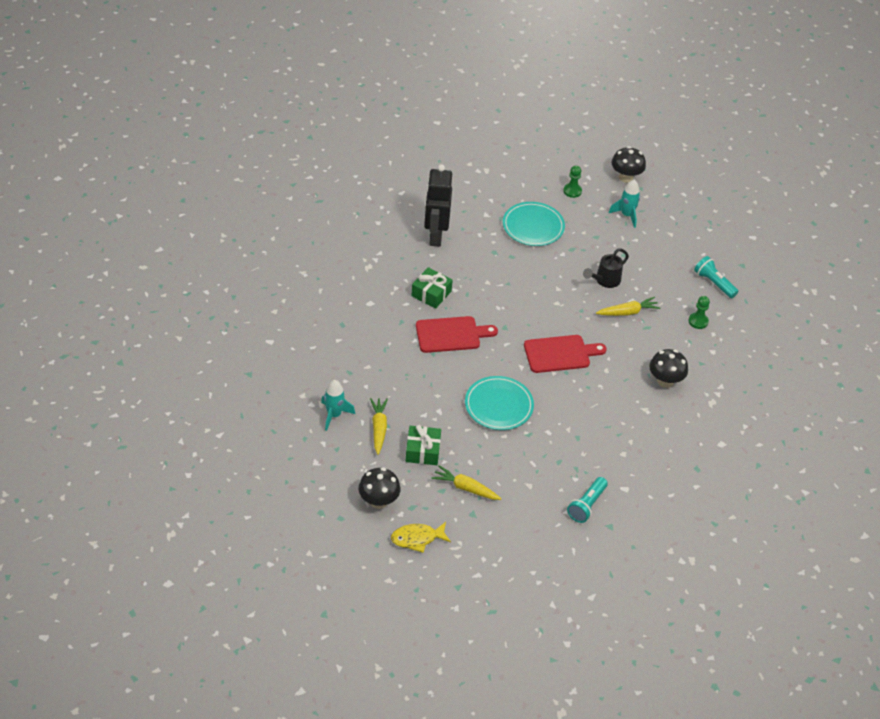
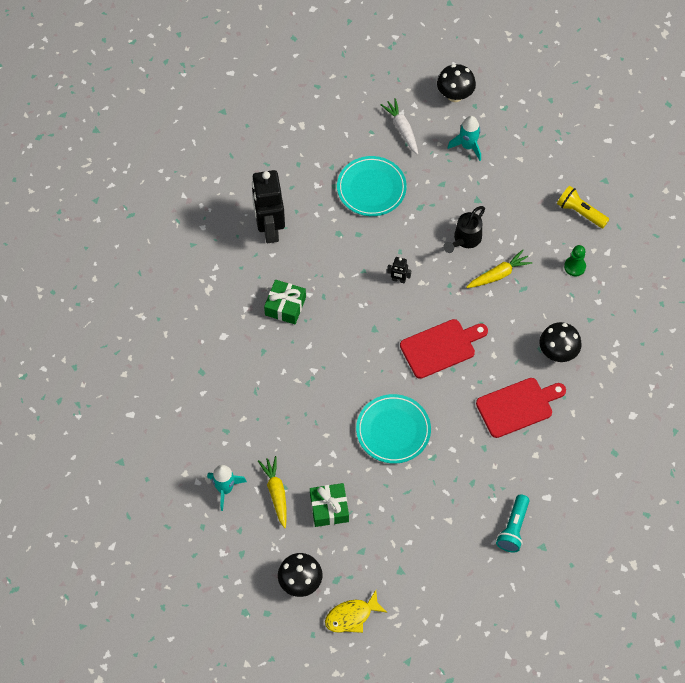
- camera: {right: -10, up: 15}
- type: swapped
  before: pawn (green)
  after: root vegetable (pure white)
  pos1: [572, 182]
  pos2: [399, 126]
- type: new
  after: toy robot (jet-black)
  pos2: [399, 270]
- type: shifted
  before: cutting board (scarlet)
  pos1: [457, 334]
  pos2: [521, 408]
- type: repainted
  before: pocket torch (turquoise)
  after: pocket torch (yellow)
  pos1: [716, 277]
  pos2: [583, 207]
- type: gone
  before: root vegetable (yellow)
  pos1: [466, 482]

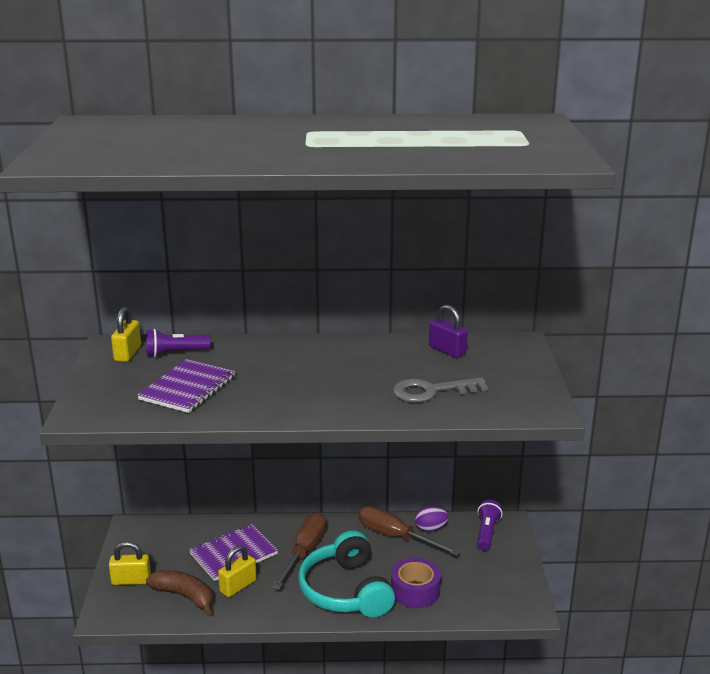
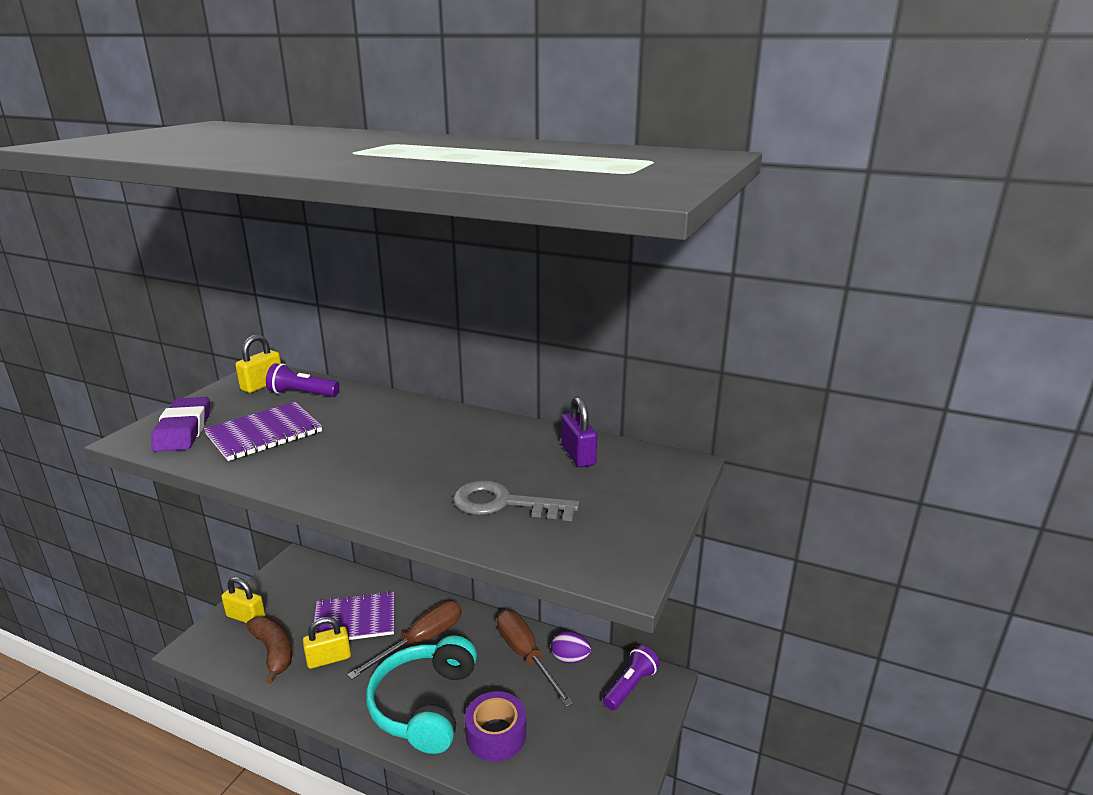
- camera: {right: 25, up: 0}
- type: new
  after: eraser (purple)
  pos2: [180, 424]

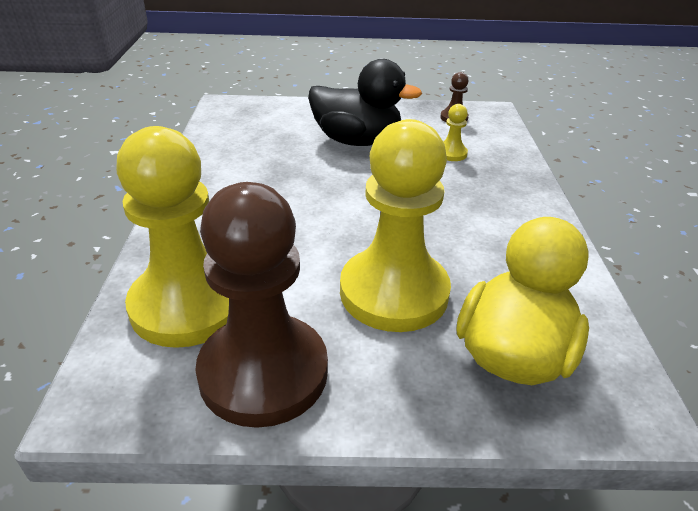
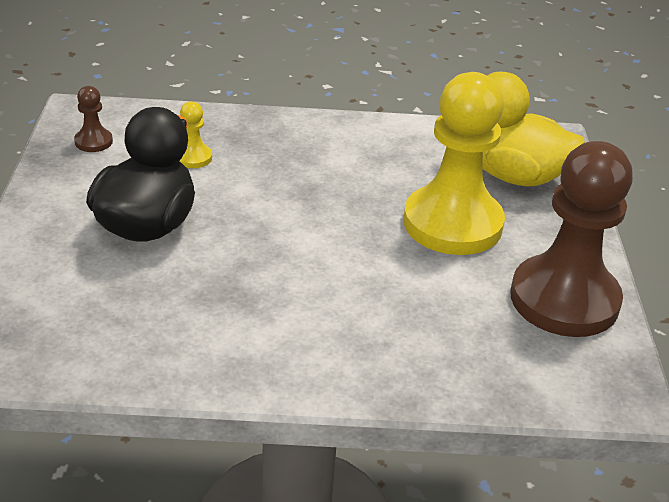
- camera: {right: -90, up: 0}
- type: gone
  before: pawn (yellow)
  pos1: [172, 237]

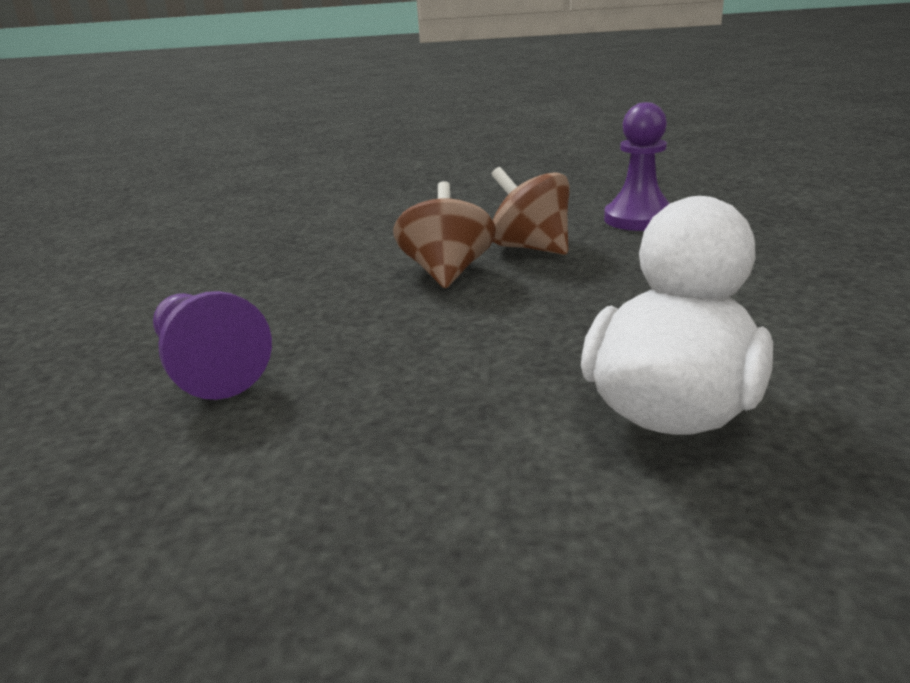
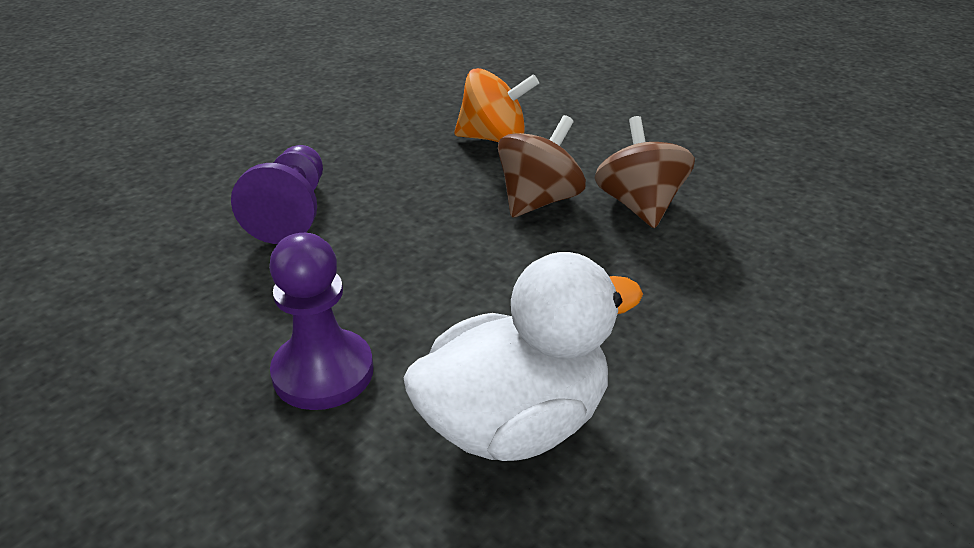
- camera: {right: 35, up: 10}
- type: shifted
  before: pawn (purple)
  pos1: [637, 166]
  pos2: [321, 321]
- type: new
  after: whirligig (orange)
  pos2: [496, 105]

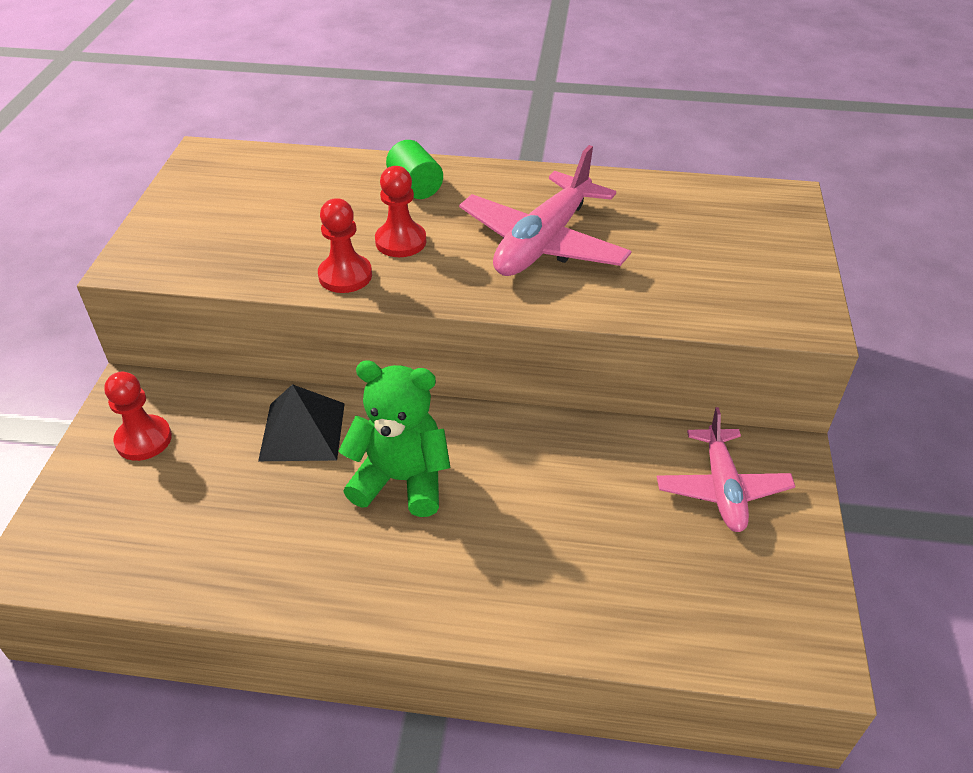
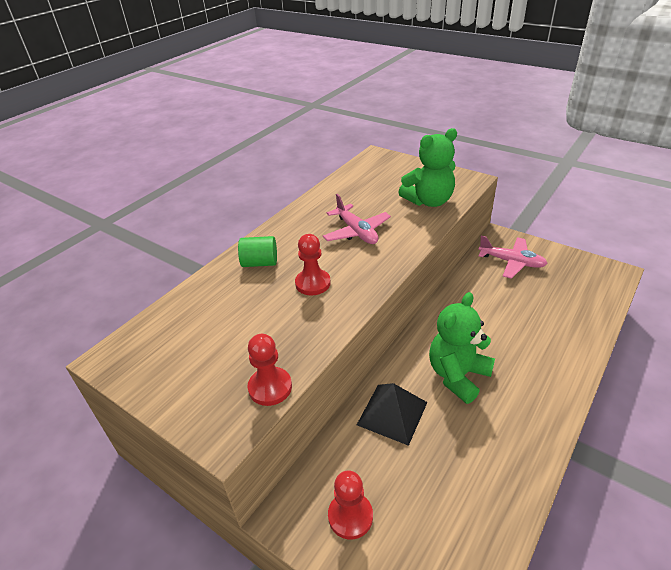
- camera: {right: -60, up: -5}
- type: shifted
  before: pawn (scarlet)
  pos1: [345, 245]
  pos2: [269, 370]
- type: scaled
  before: toy plane (rose-pink)
  pos1: [545, 210]
  pos2: [357, 219]
  scale: 0.66
- type: new
  after: stuffed bear (green)
  pos2: [427, 167]

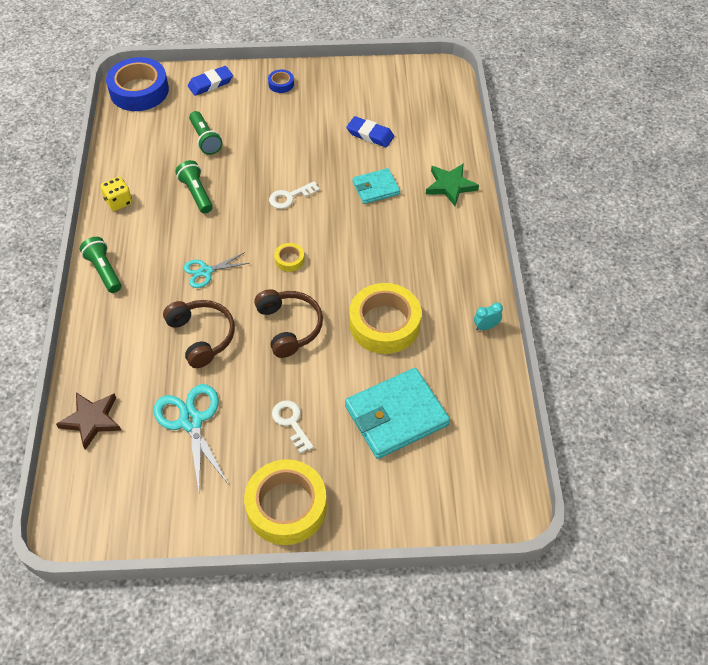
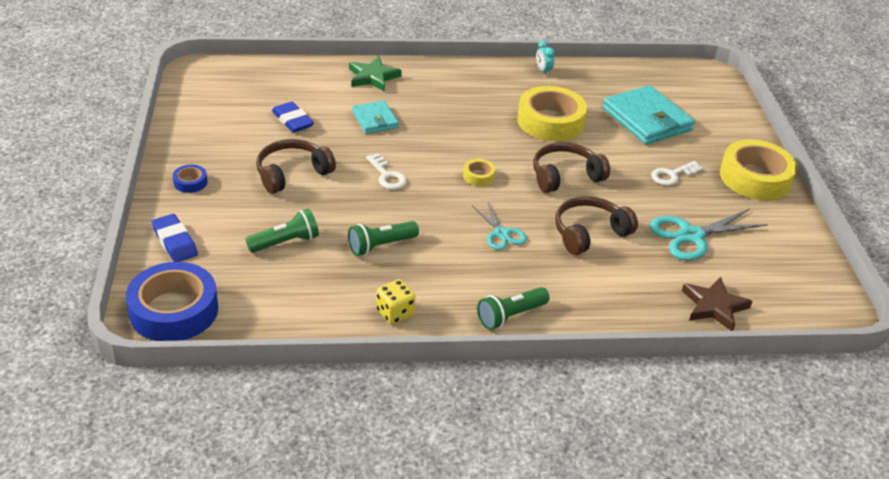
- camera: {right: -95, up: -15}
- type: new
  after: over-ear headphones (brown)
  pos2: [296, 166]
- type: rotated
  before: eraser (cobalt)
  pos1: [370, 131]
  pos2: [293, 117]
  turn: -60

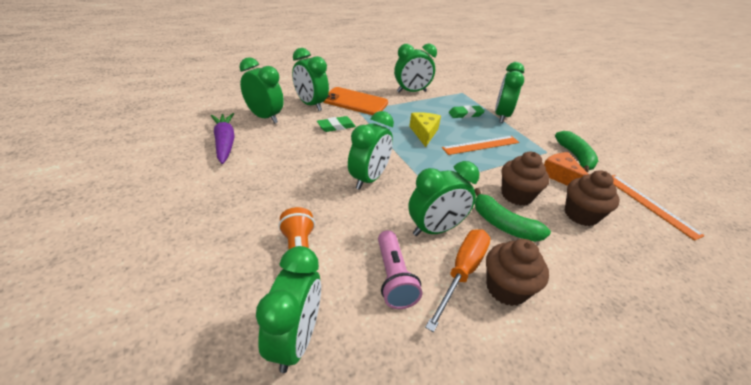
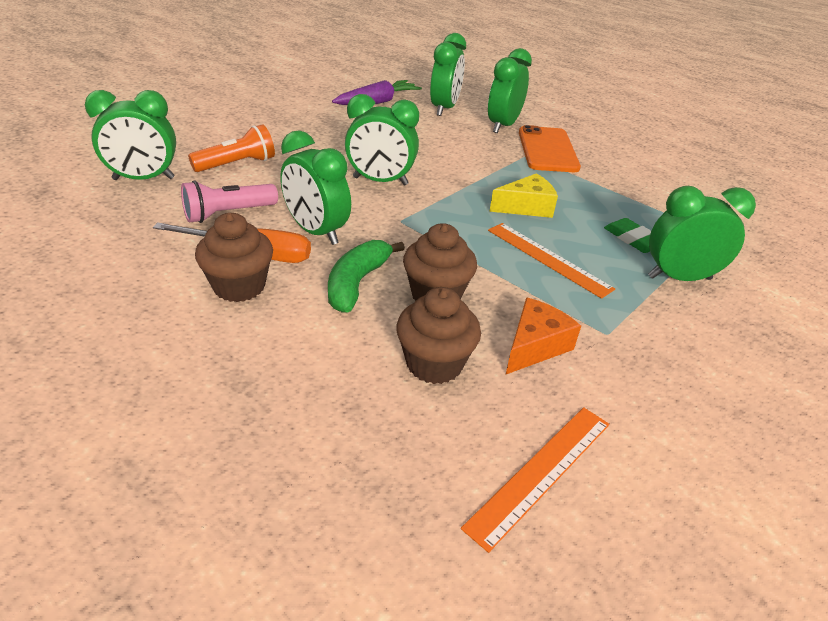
- camera: {right: 70, up: 0}
- type: gone
  before: eraser (green)
  pos1: [336, 124]
- type: gone
  before: alarm clock (green)
  pos1: [415, 68]
- type: gone
  before: toy banana (green)
  pos1: [576, 151]

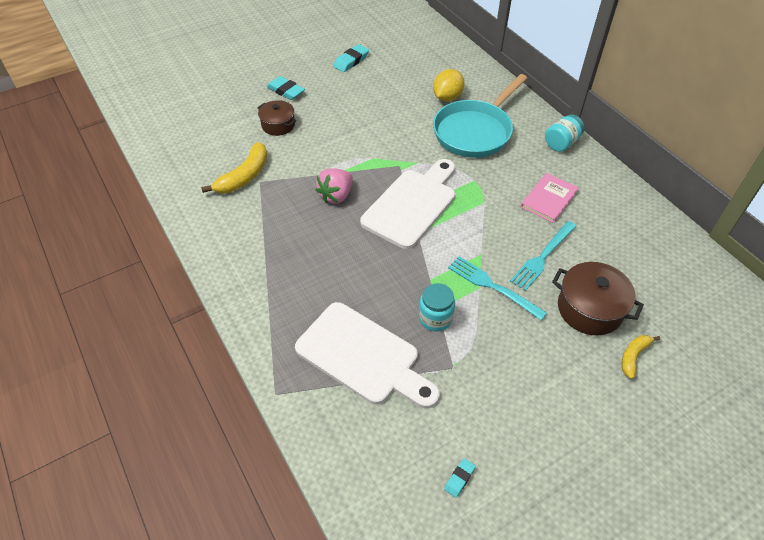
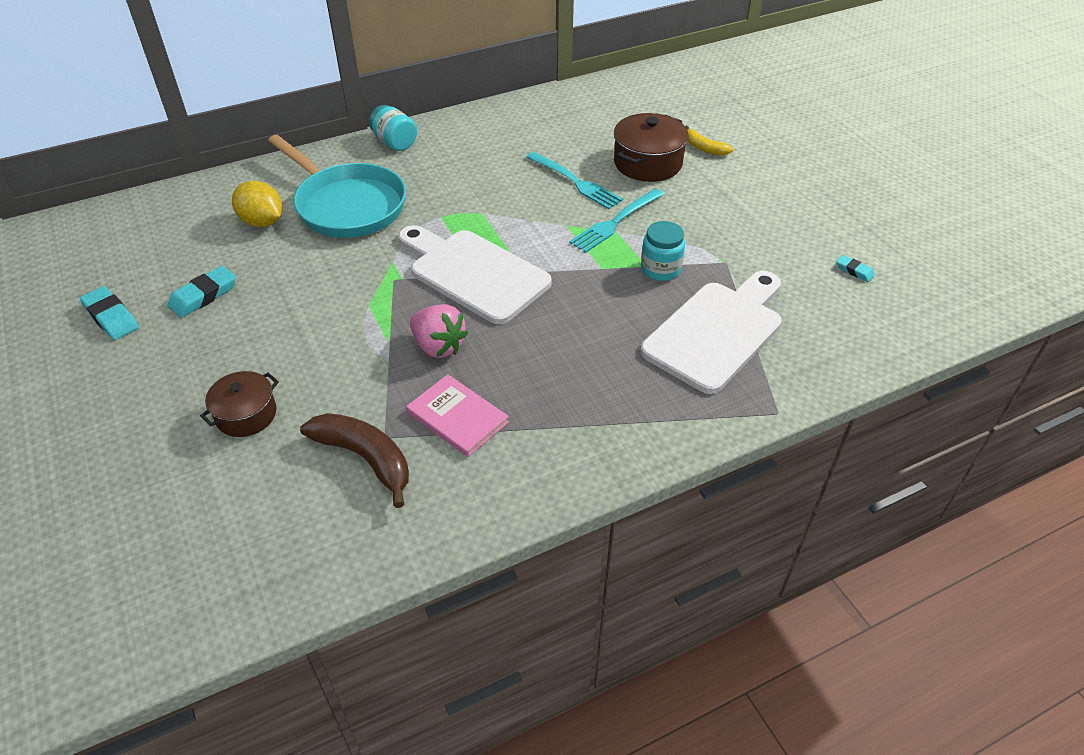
- camera: {right: -85, up: -5}
- type: shifted
  before: eraser (turquoise)
  pos1: [286, 88]
  pos2: [202, 292]
- type: repainted
  before: toy banana (yellow)
  after: toy banana (brown)
  pos1: [234, 167]
  pos2: [354, 460]
- type: shifted
  before: book (rose-pink)
  pos1: [550, 198]
  pos2: [457, 415]

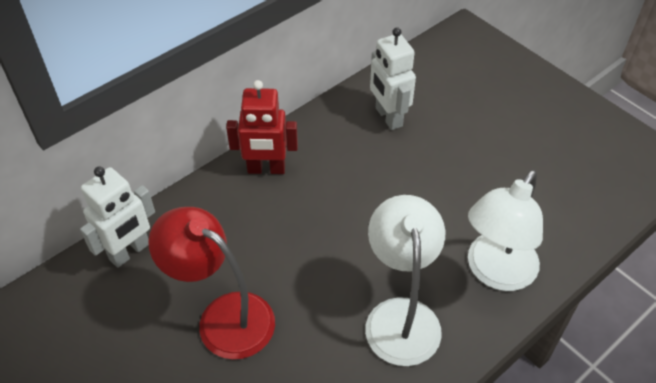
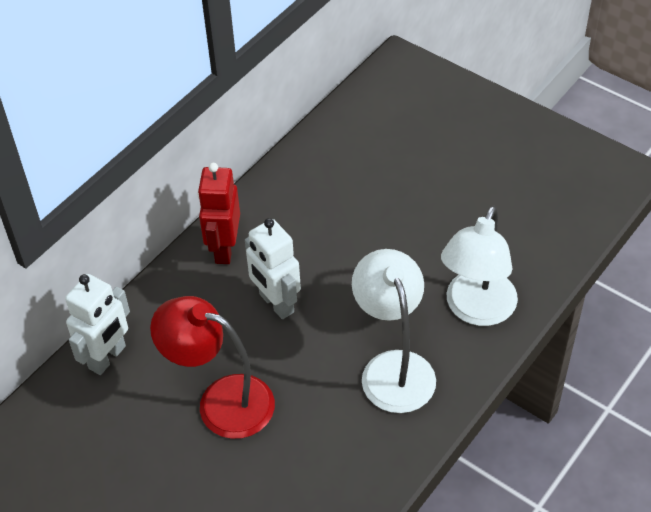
- camera: {right: -10, up: 0}
- type: rotated
  before: toy robot (scarlet)
  pos1: [262, 127]
  pos2: [219, 213]
  turn: 105
- type: shifted
  before: toy robot (pure white)
  pos1: [393, 78]
  pos2: [273, 268]

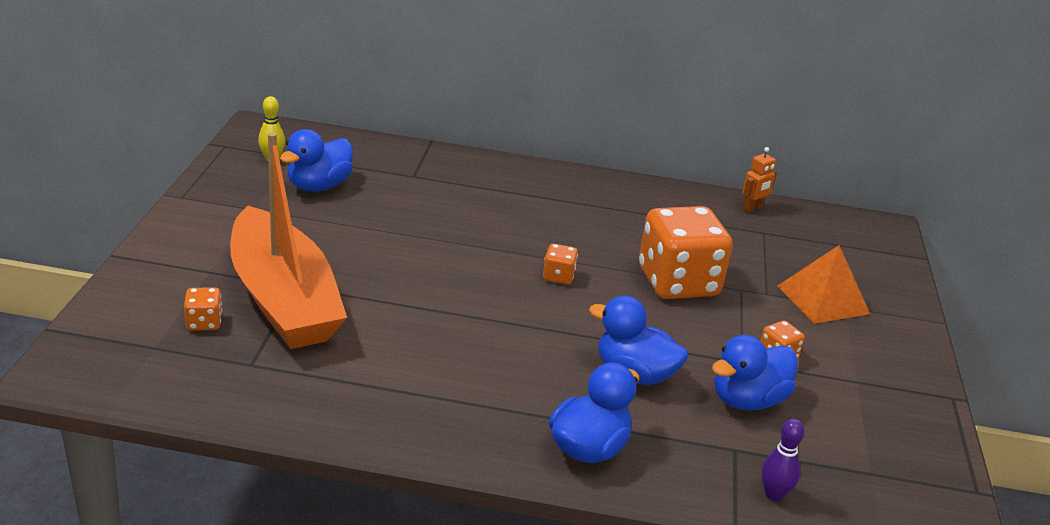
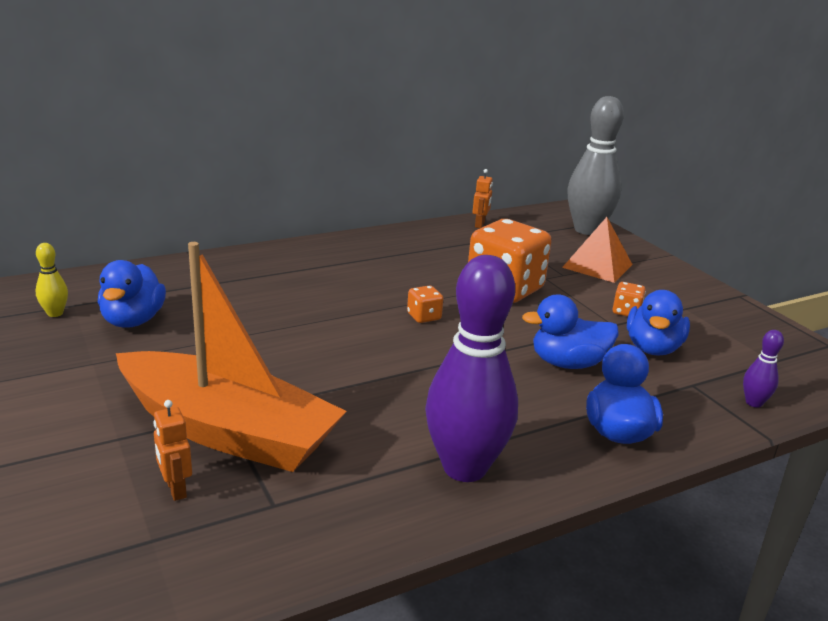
- camera: {right: -35, up: -5}
- type: swapped
  before: dice (orange)
  after: toy robot (orange)
  pos1: [203, 309]
  pos2: [172, 450]
- type: new
  after: tenpin (purple)
  pos2: [471, 368]
- type: new
  after: tenpin (grey)
  pos2: [595, 165]

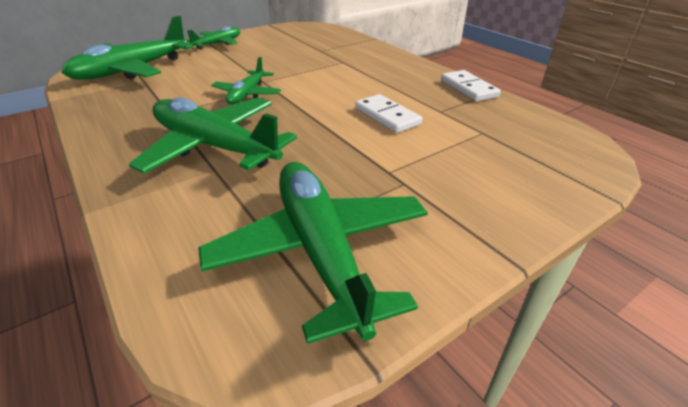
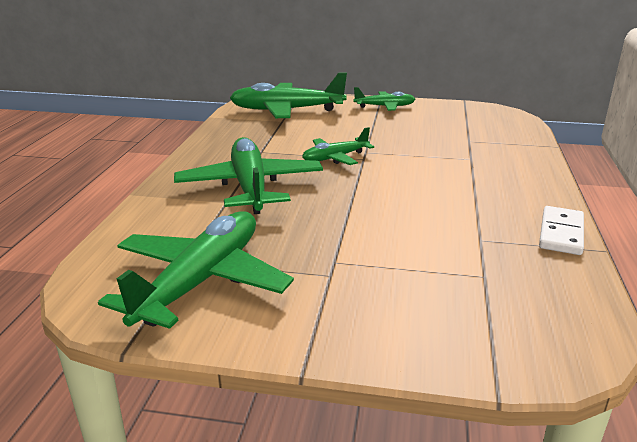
- camera: {right: 45, up: -10}
- type: gone
  before: domino tile (pure white)
  pos1: [388, 113]

